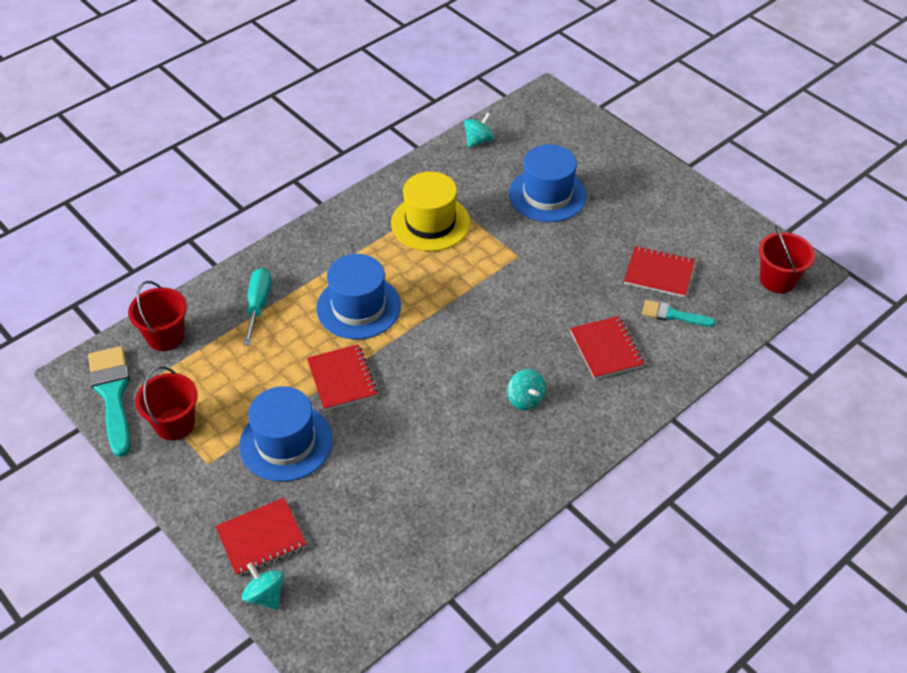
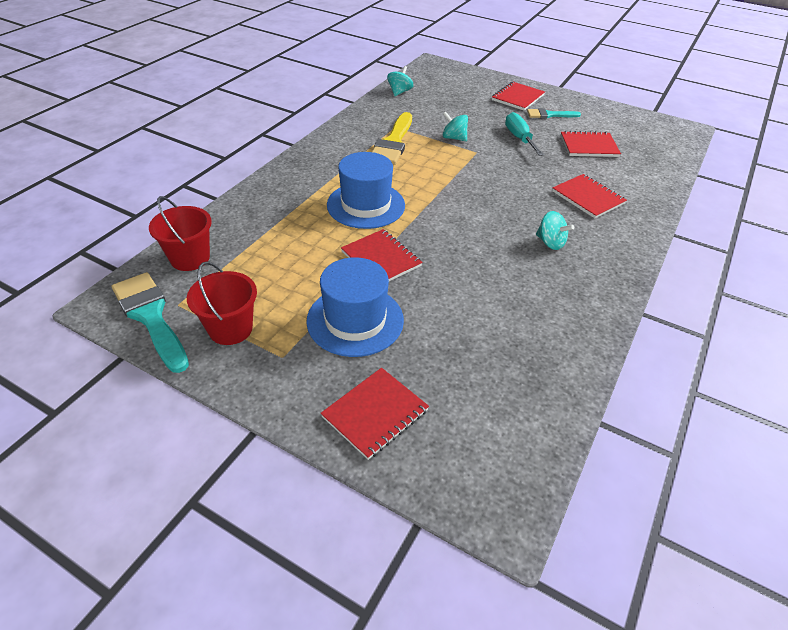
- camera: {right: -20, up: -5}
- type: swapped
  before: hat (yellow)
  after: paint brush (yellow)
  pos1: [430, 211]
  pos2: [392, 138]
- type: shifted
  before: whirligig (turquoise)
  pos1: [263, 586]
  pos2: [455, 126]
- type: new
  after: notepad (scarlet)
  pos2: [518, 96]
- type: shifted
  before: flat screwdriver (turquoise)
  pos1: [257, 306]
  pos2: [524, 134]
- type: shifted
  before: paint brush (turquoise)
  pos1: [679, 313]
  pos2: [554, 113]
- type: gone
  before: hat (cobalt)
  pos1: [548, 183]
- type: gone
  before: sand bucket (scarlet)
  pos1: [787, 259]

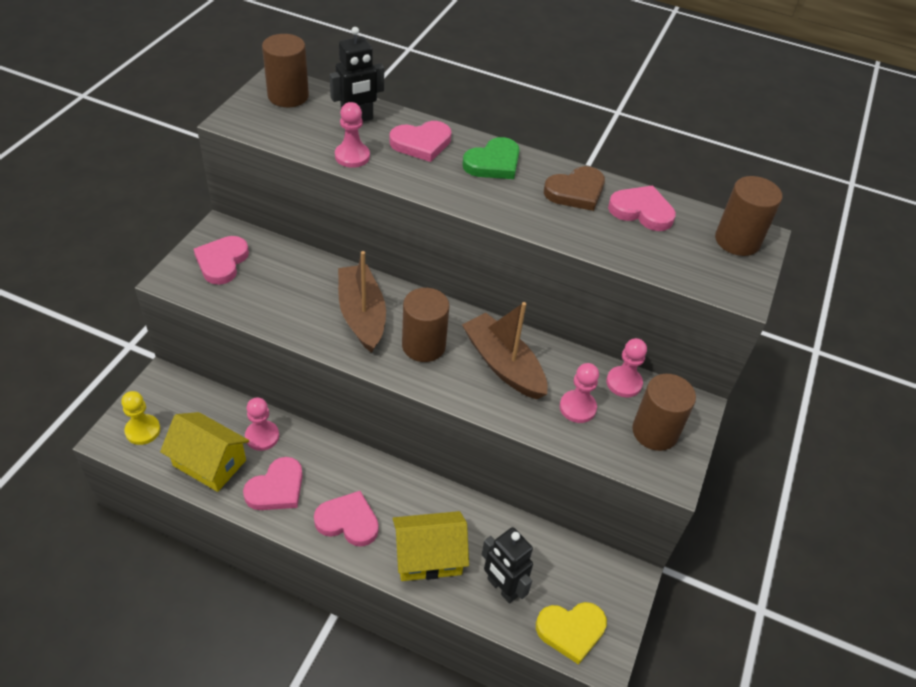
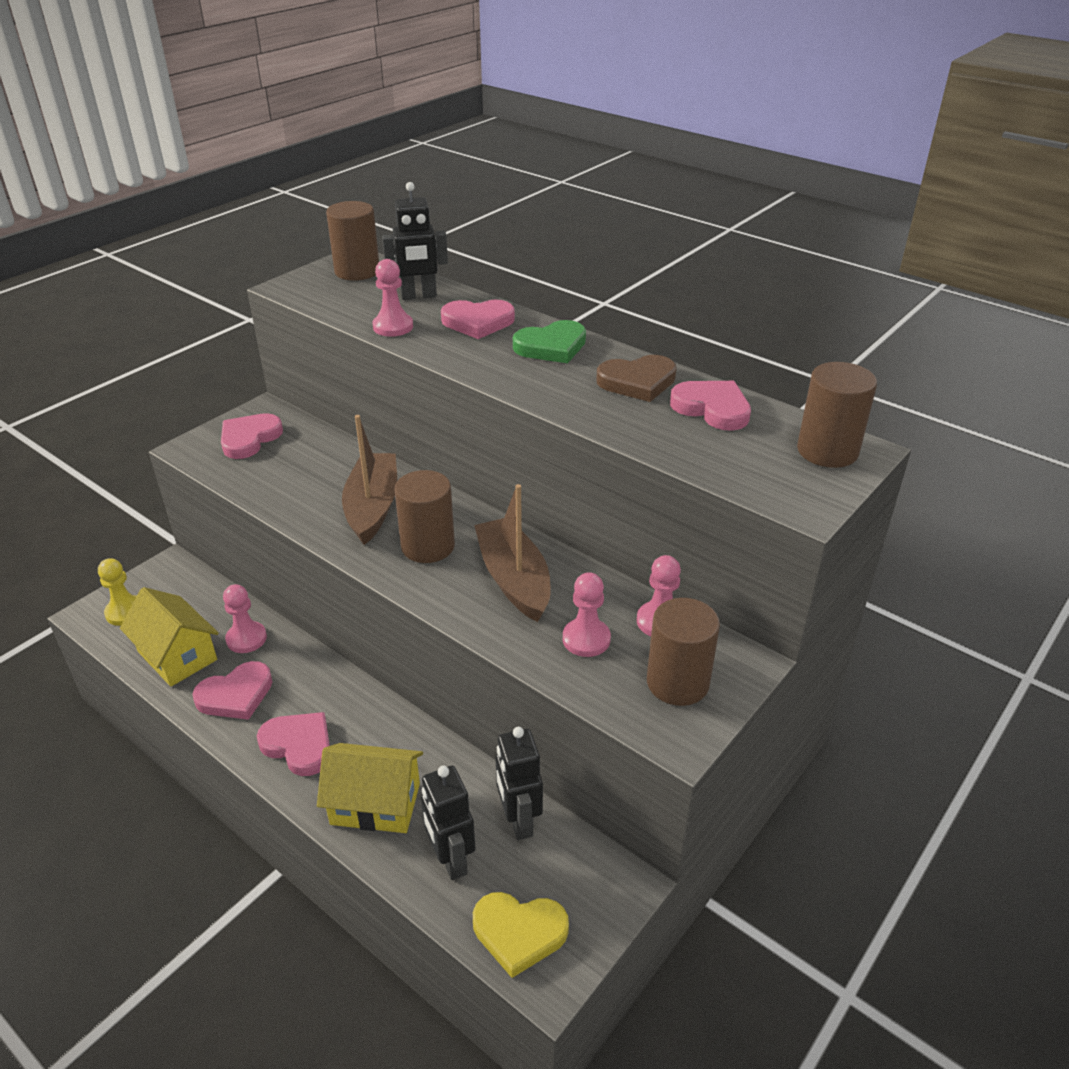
- camera: {right: 20, up: -10}
- type: new
  after: toy robot (jet-black)
  pos2: [519, 783]

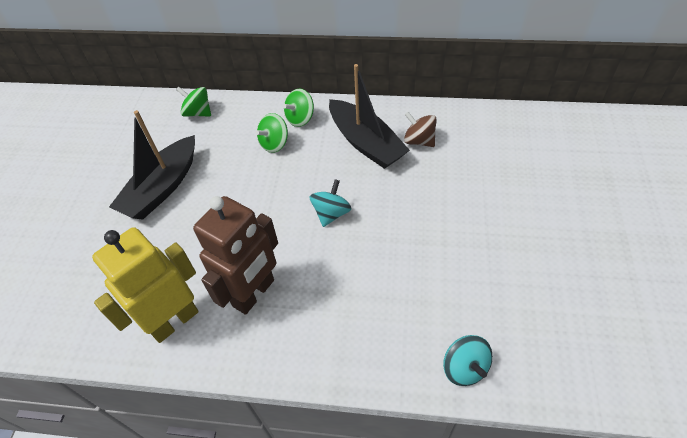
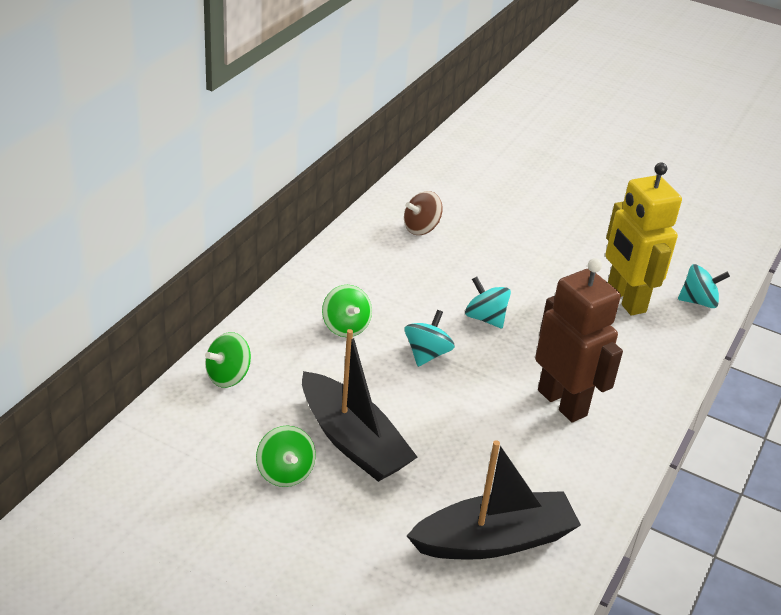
- camera: {right: -75, up: -15}
- type: shifted
  before: whirligig (green)
  pos1: [298, 108]
  pos2: [286, 456]
- type: new
  after: whirligig (turquoise)
  pos2: [430, 338]
- type: shifted
  before: sailboat (jet-black)
  pos1: [369, 116]
  pos2: [494, 500]
- type: shifted
  before: toy robot (yellow)
  pos1: [145, 285]
  pos2: [643, 238]

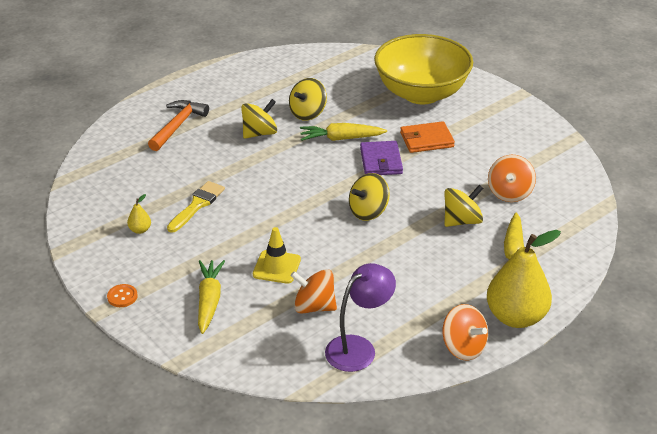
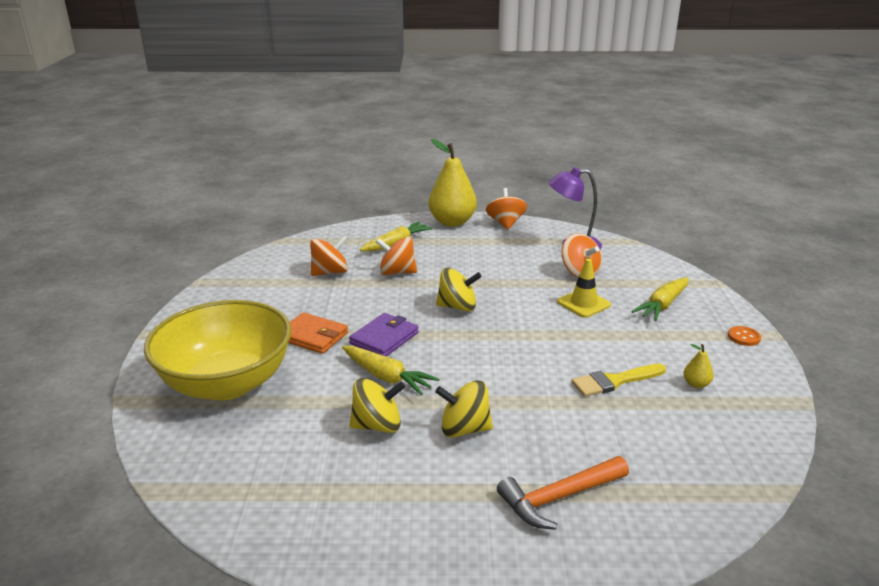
- camera: {right: -140, up: -10}
- type: repainted
  before: whirligig (yellow)
  after: whirligig (orange)
  pos1: [464, 206]
  pos2: [396, 256]

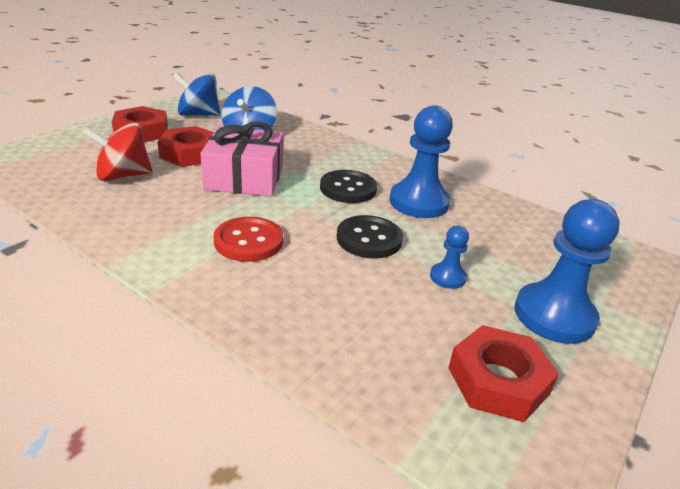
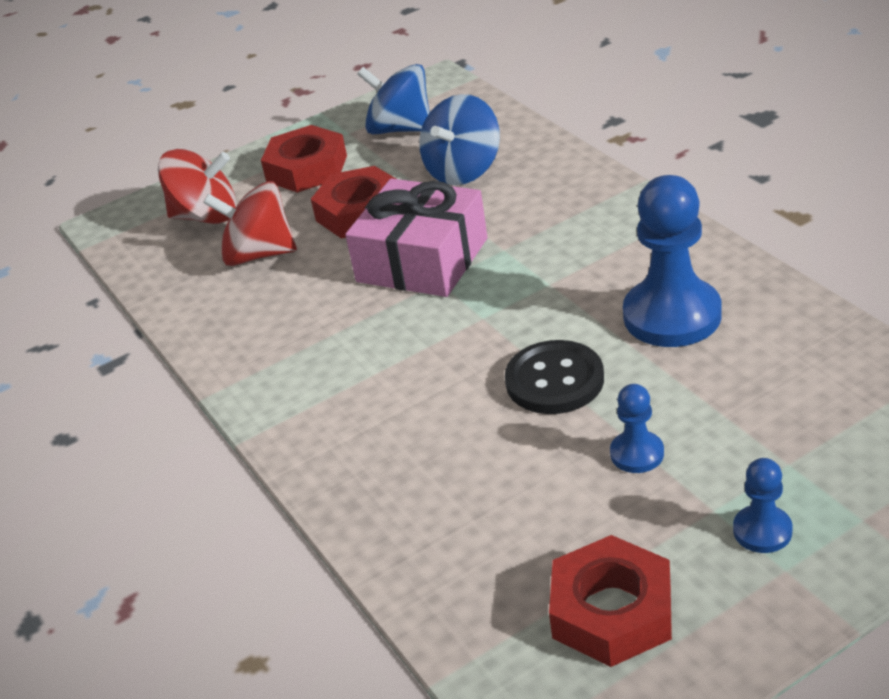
- camera: {right: 30, up: 5}
- type: new
  after: whirligig (scarlet)
  pos2: [197, 186]
- type: scaled
  before: pawn (cobalt)
  pos1: [567, 271]
  pos2: [762, 505]
  scale: 0.49
- type: gone
  before: sewing button (scarlet)
  pos1: [248, 239]
- type: gone
  before: sewing button (jet-black)
  pos1: [348, 186]

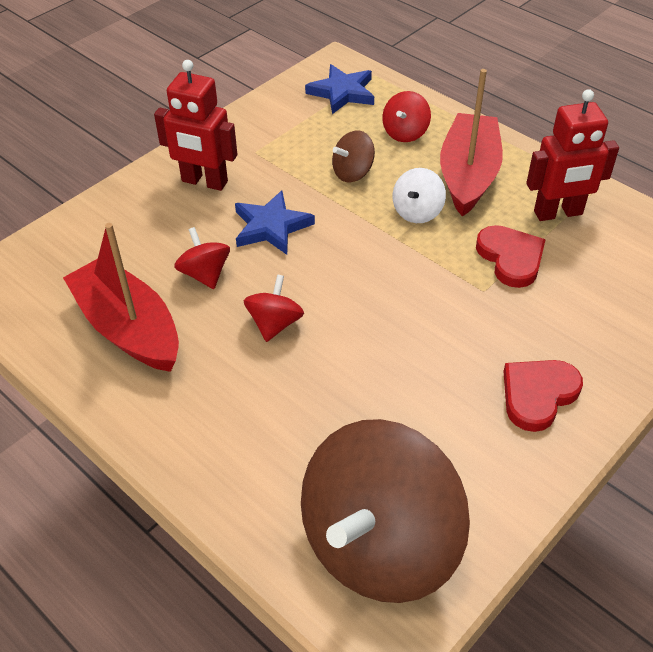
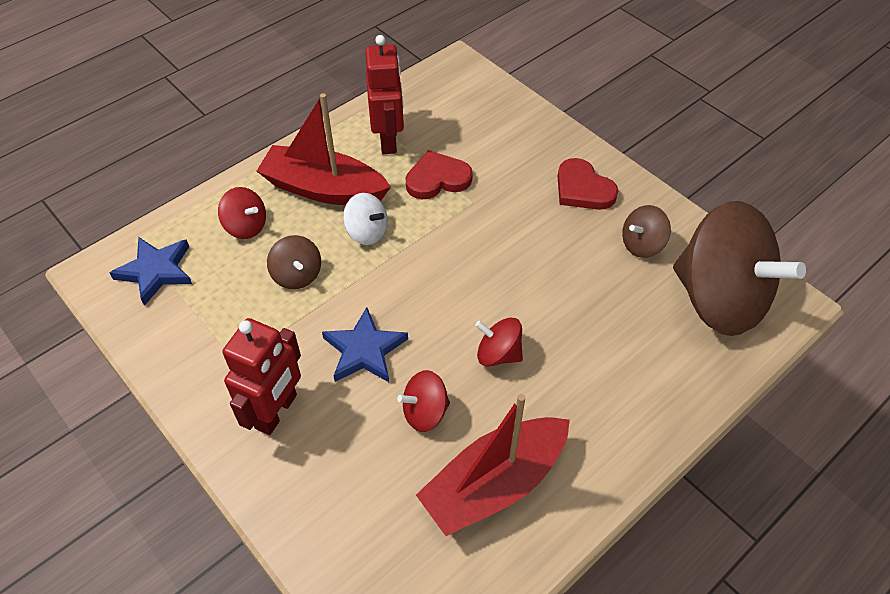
- camera: {right: -85, up: 5}
- type: new
  after: whirligig (brown)
  pos2: [646, 231]

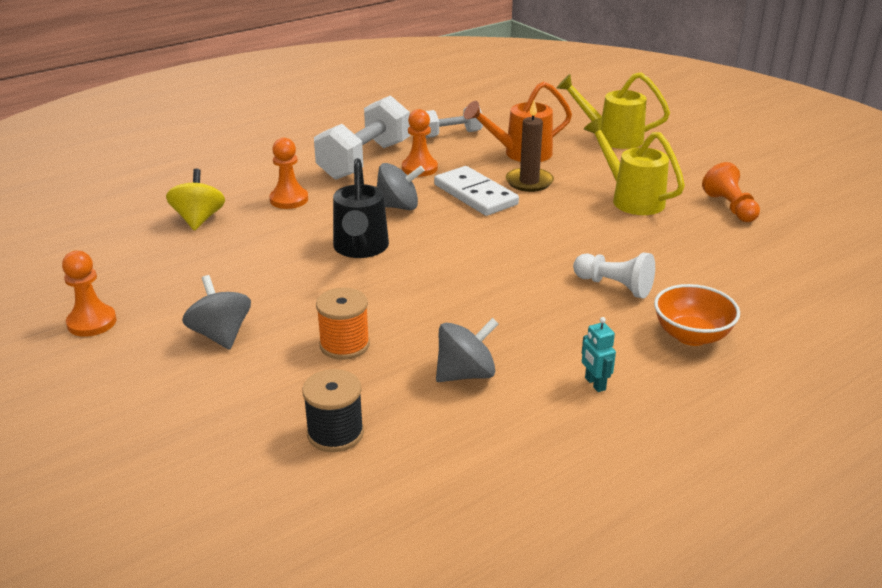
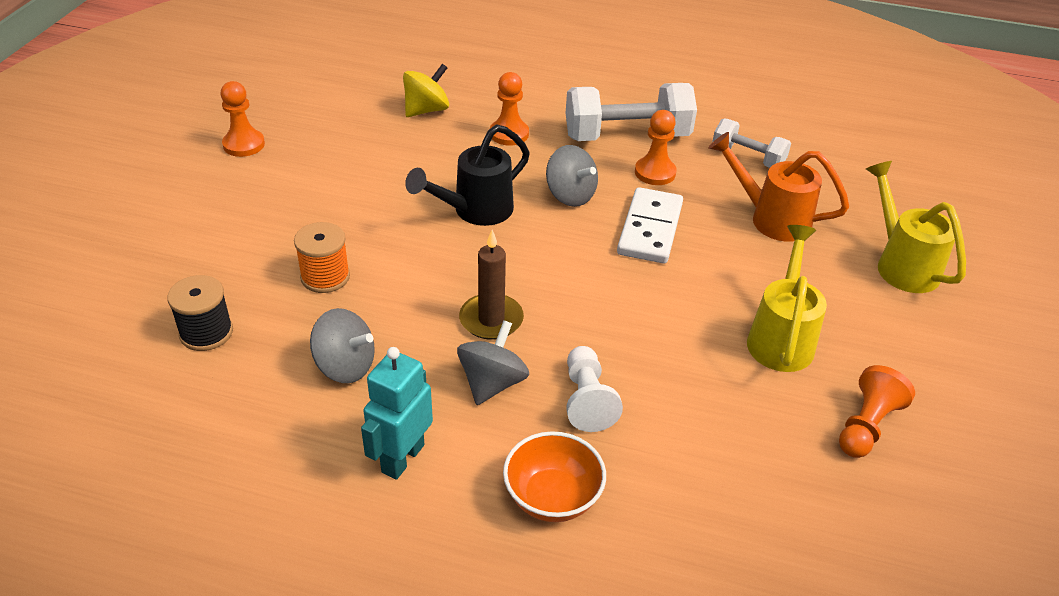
- camera: {right: 50, up: 10}
- type: scaled
  before: toy robot (turquoise)
  pos1: [599, 354]
  pos2: [397, 413]
  scale: 1.78
- type: shifted
  before: whirligig (grey)
  pos1: [216, 312]
  pos2: [493, 362]
- type: shifted
  before: pillar candle (brown)
  pos1: [530, 146]
  pos2: [491, 285]

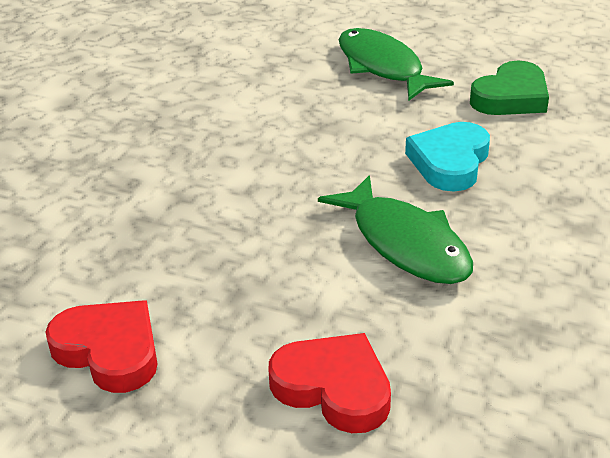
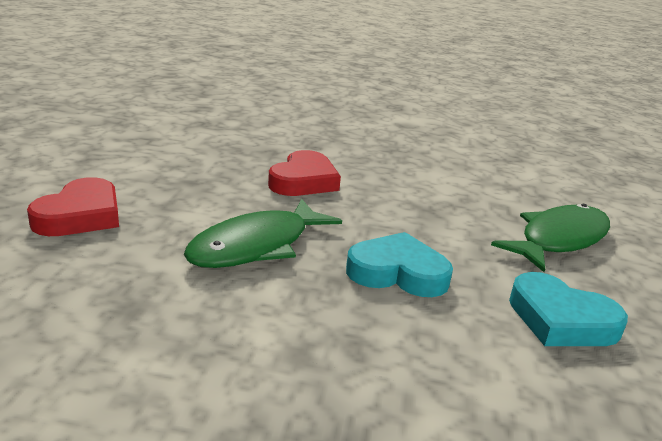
- camera: {right: 75, up: -10}
- type: shifted
  before: heart shape (scarlet)
  pos1: [101, 346]
  pos2: [304, 173]
- type: repainted
  before: heart shape (green)
  after: heart shape (turquoise)
  pos1: [509, 88]
  pos2: [568, 309]

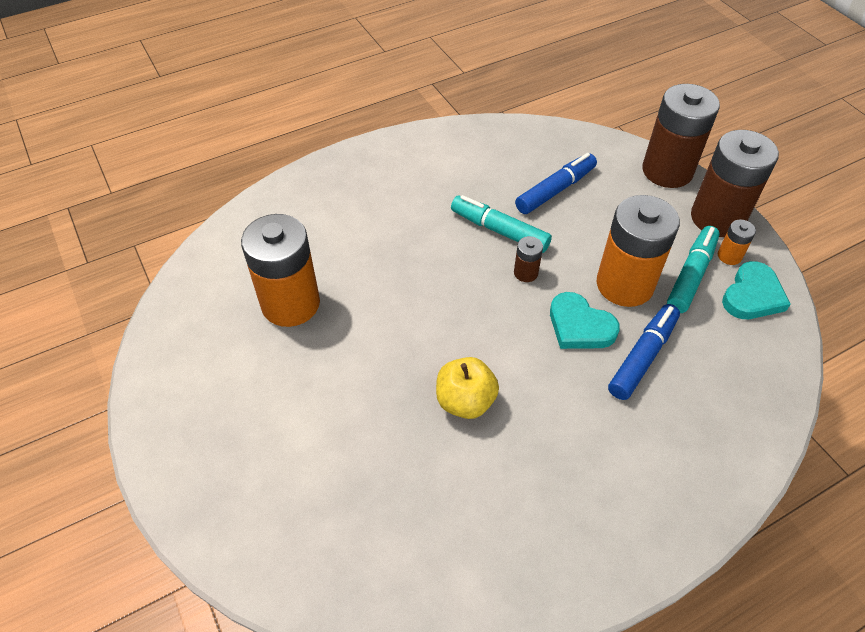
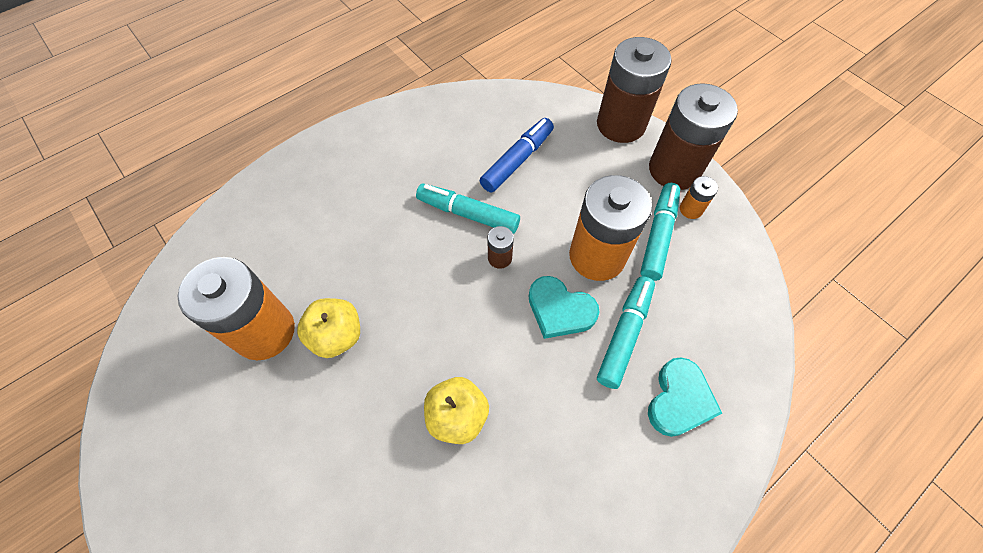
- camera: {right: -10, up: 10}
- type: new
  after: apple fruit (yellow)
  pos2: [328, 328]
- type: repainted
  before: felt pen (cobalt)
  after: felt pen (turquoise)
  pos1: [644, 352]
  pos2: [626, 332]
- type: shifted
  before: heart shape (turquoise)
  pos1: [756, 290]
  pos2: [685, 397]

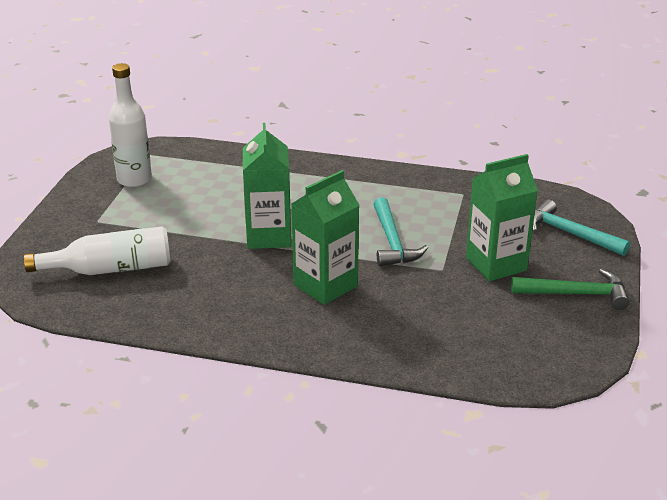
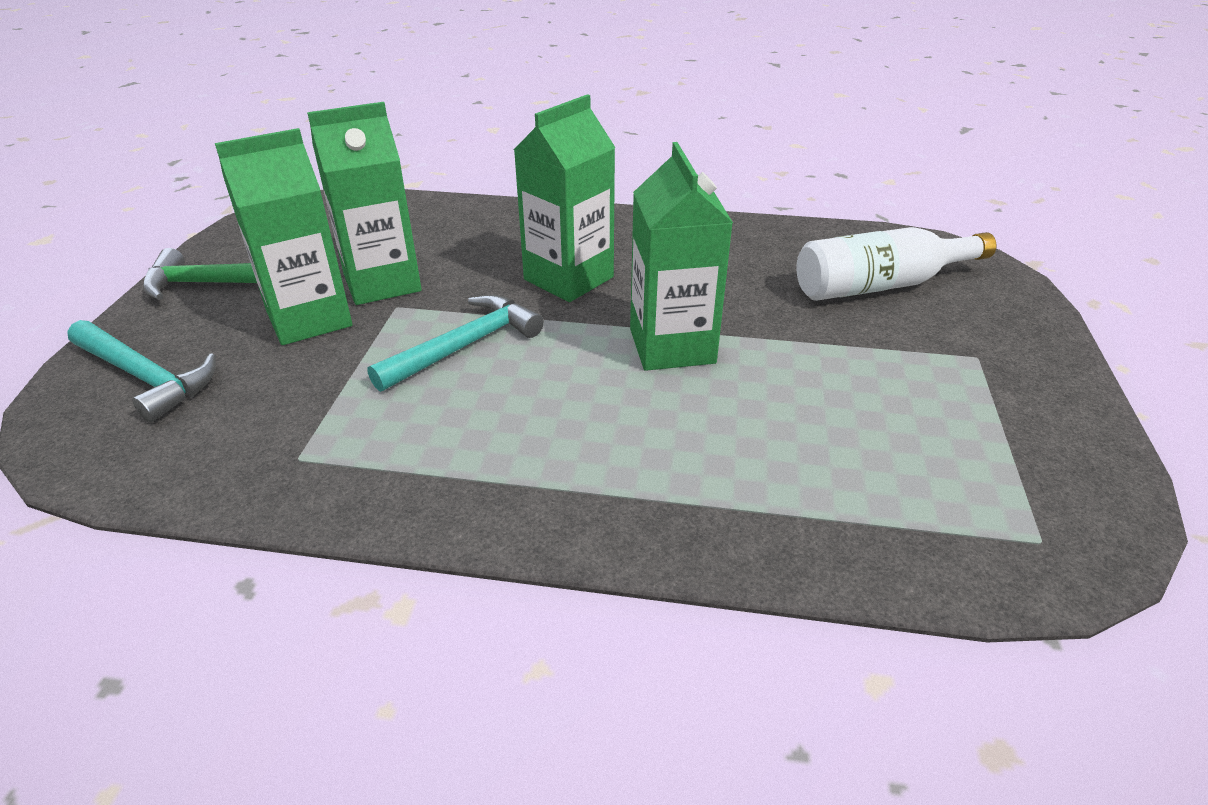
- camera: {right: 175, up: 5}
- type: new
  after: milk carton (green)
  pos2: [364, 203]
- type: rotated
  before: carpenter's hammer (turquoise)
  pos1: [400, 231]
  pos2: [455, 343]
  turn: 60
- type: gone
  before: flask (pure white)
  pos1: [130, 125]

